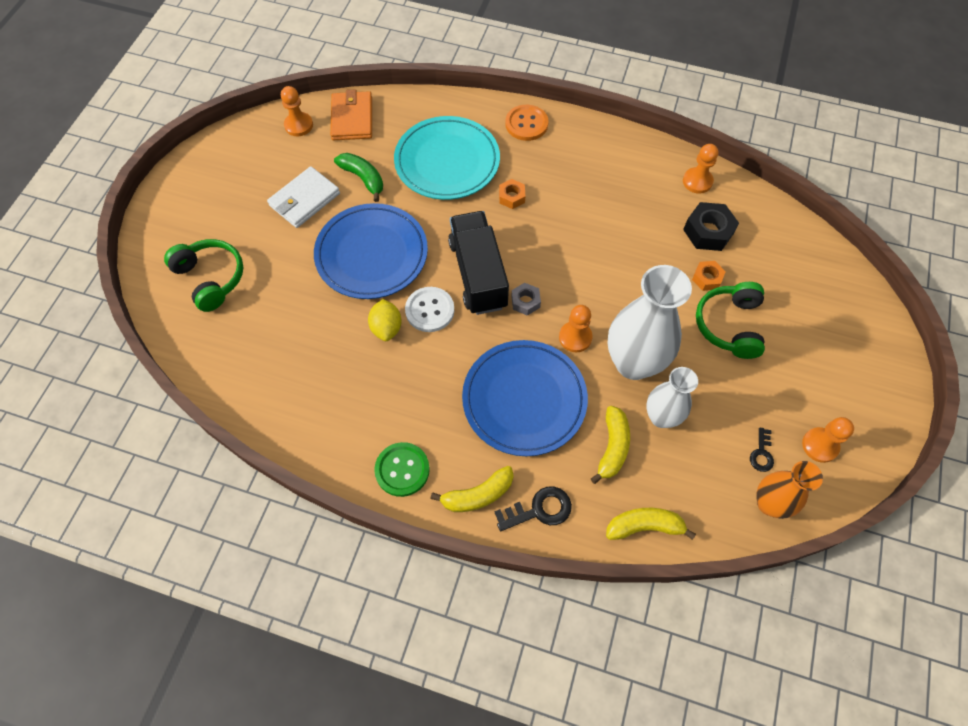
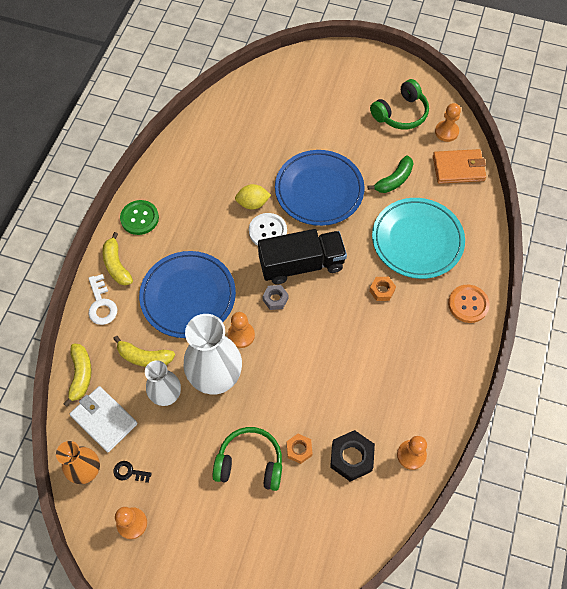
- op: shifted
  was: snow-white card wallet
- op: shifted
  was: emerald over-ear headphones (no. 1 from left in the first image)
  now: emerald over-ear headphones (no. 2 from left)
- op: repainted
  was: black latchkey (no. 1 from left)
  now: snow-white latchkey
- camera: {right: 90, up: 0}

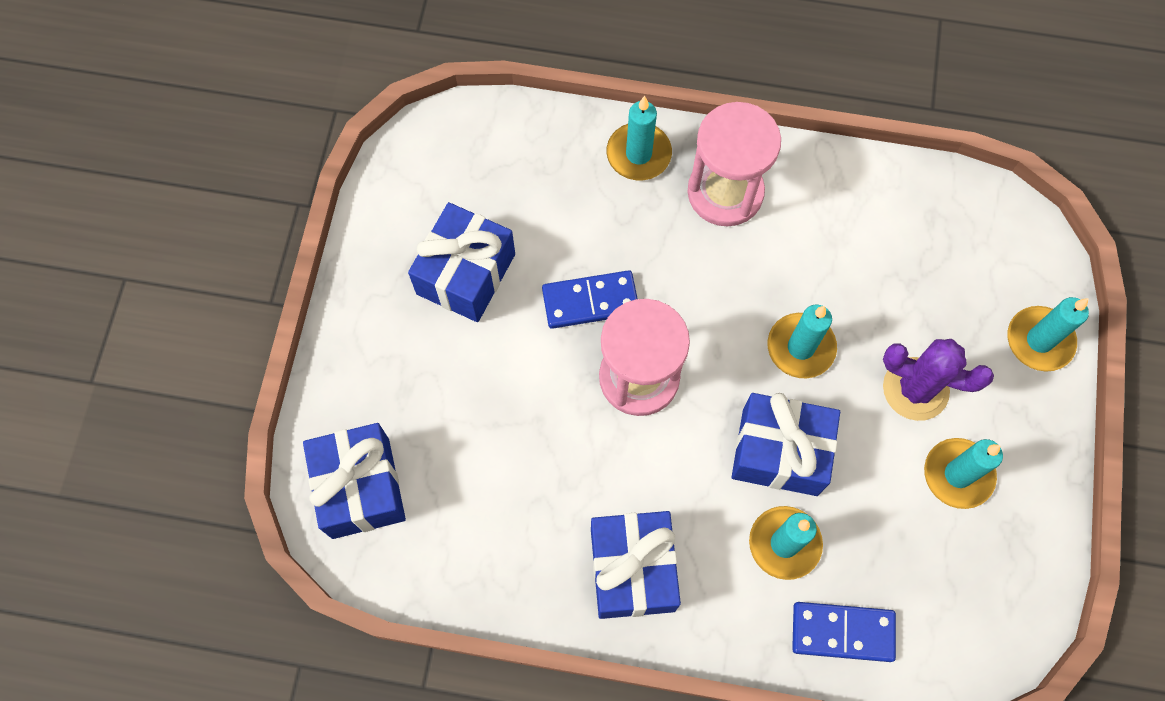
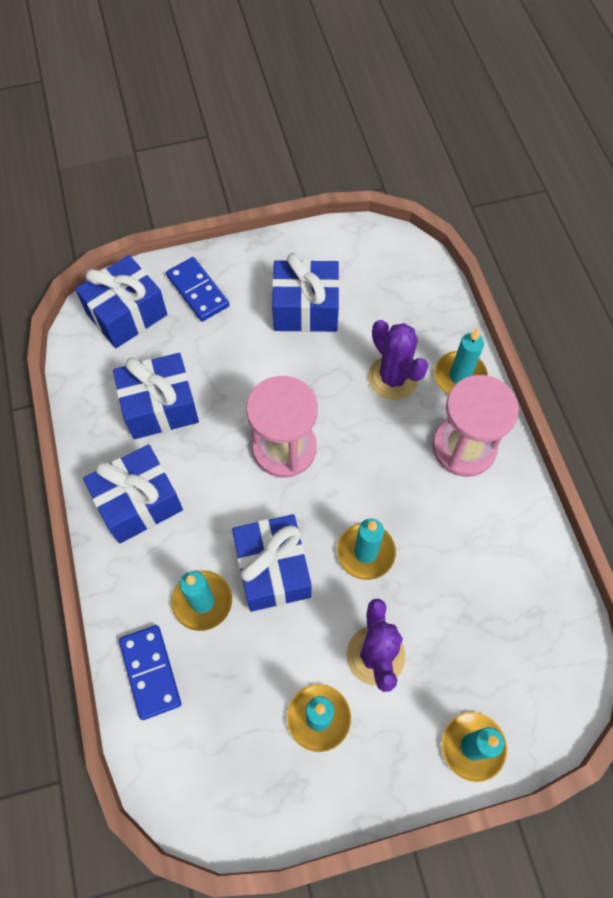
- op: shifted
  was: royal blue domino (no. 1 from left in the first image)
  now: royal blue domino (no. 2 from left)
- op: new
  now: purple saguaro cactus (no. 2 from left)
- op: new
  now: royal blue wrapped gift (no. 3 from left)
- camera: {right: 65, up: -5}

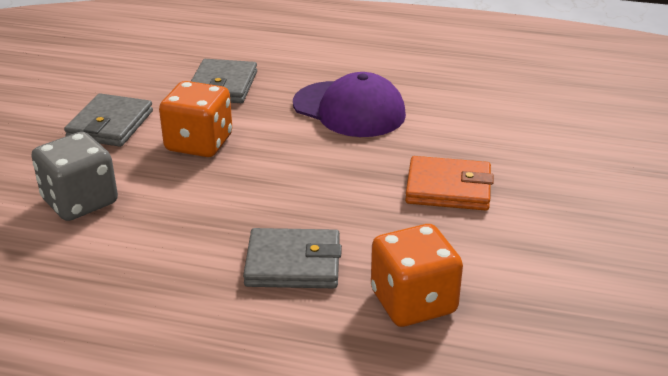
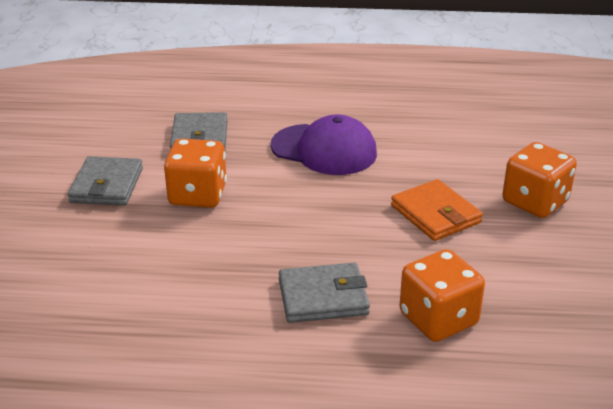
- op: gone
  was: gray game die
- op: rotated
  was: orange card wallet
  clockwise: 60
- op: new
  now: orange game die (no. 3 from left)
- camera: {right: -10, up: 0}

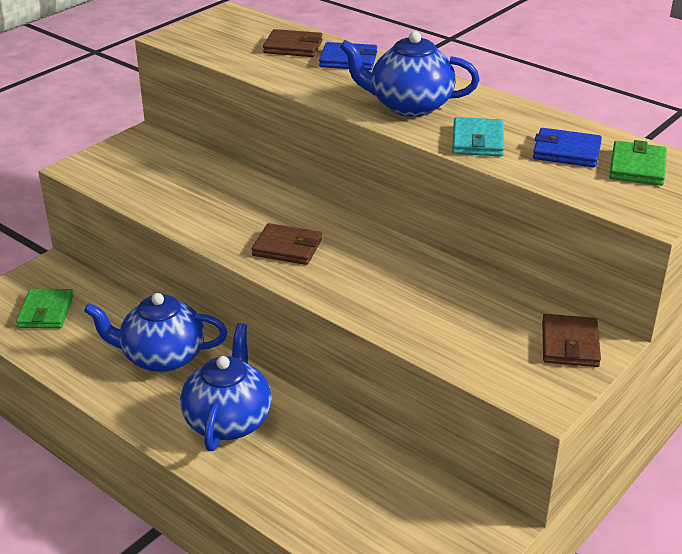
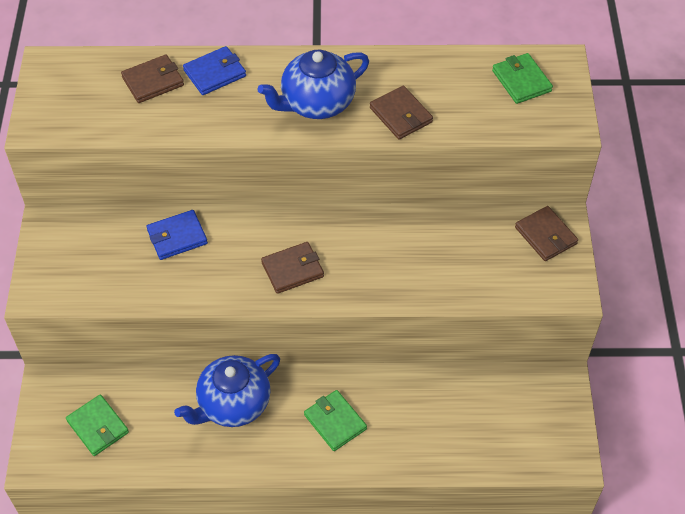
- op: repainted
  was: teal card wallet
  now: brown card wallet (no. 3 from left)
- op: shifted
  was: royal blue card wallet (no. 2 from left in the first image)
  now: royal blue card wallet (no. 1 from left)
- op: swapped
  was: royal blue teapot (no. 2 from left)
  now: emerald card wallet (no. 2 from left)
- camera: {right: -40, up: 20}

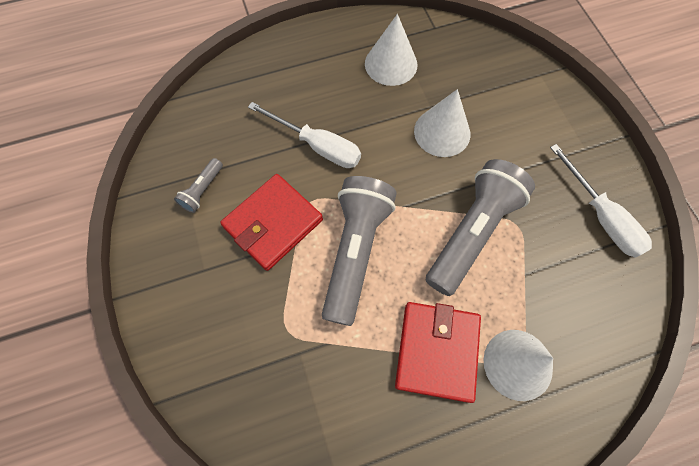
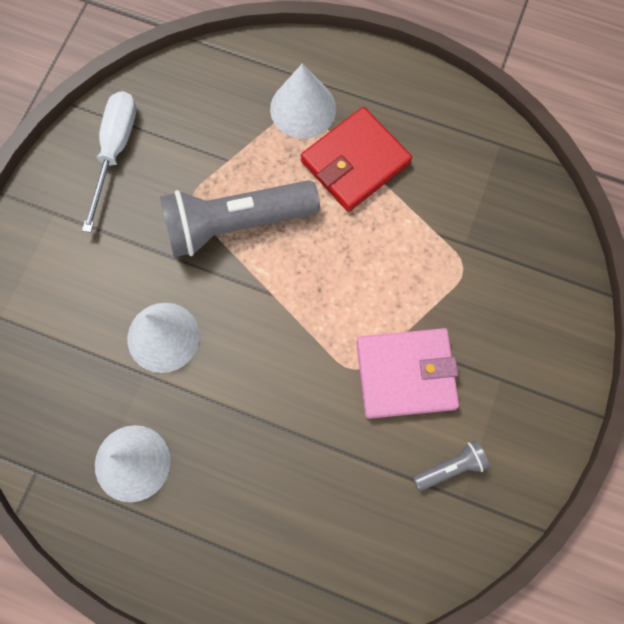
- op: gone
  was: snow-white hand screwdriver (no. 1 from left)
- op: repainted
  was: red card wallet (no. 1 from left)
  now: rosy card wallet
- op: gone
  was: gray flashlight (no. 2 from left)
- camera: {right: -140, up: 5}

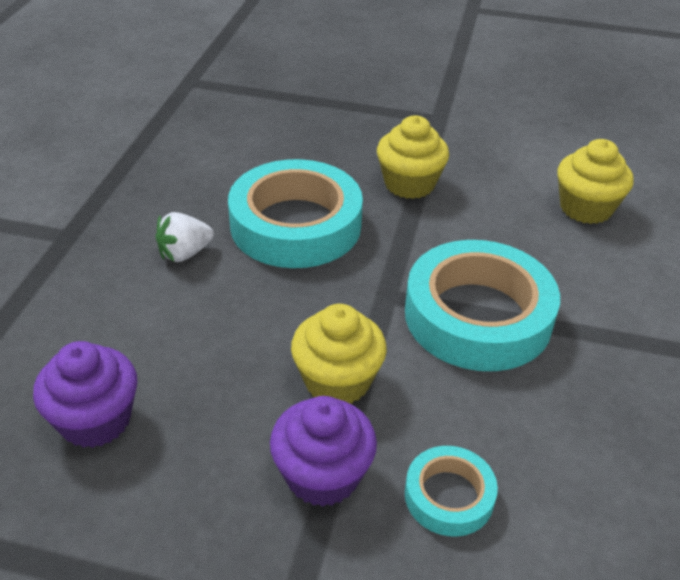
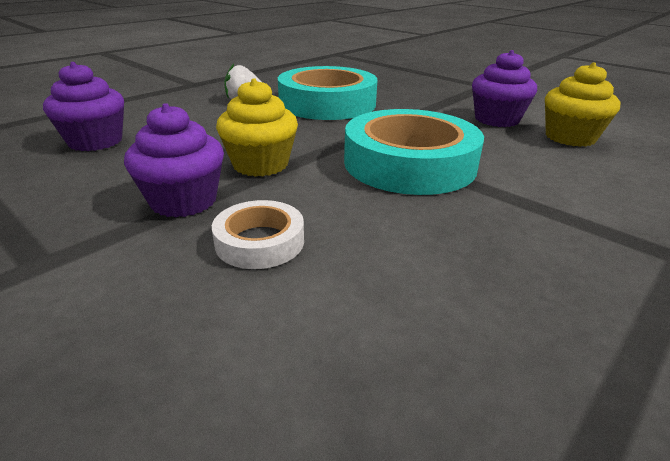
- op: gone
  was: bright yellow fairy cake (no. 2 from left)
- op: repainted
  was: teal tape (no. 2 from left)
  now: snow-white tape
- op: new
  now: purple fairy cake (no. 3 from left)
- camera: {right: 30, up: -10}

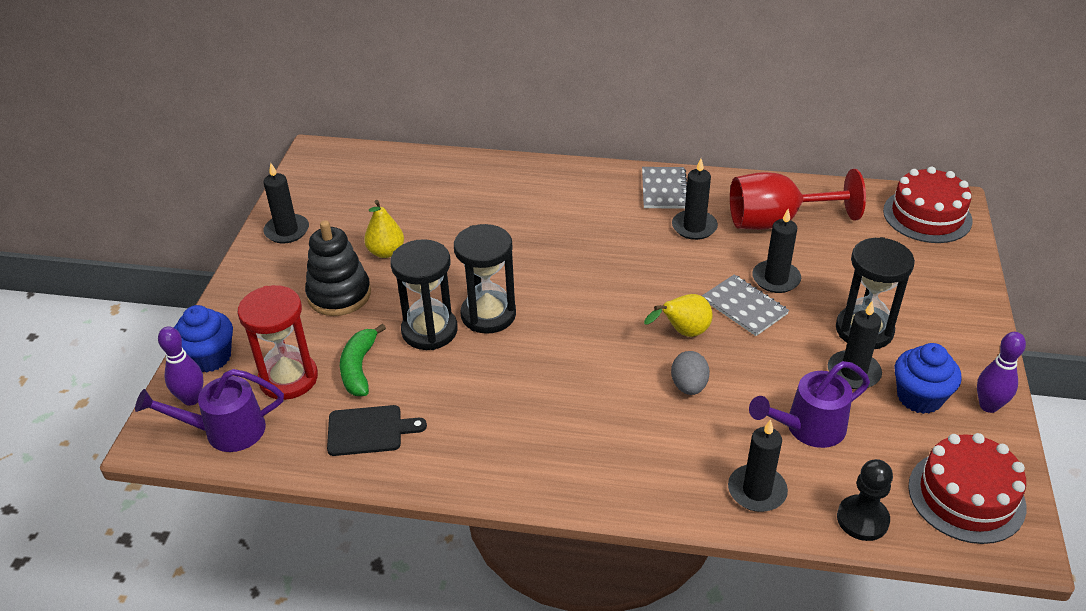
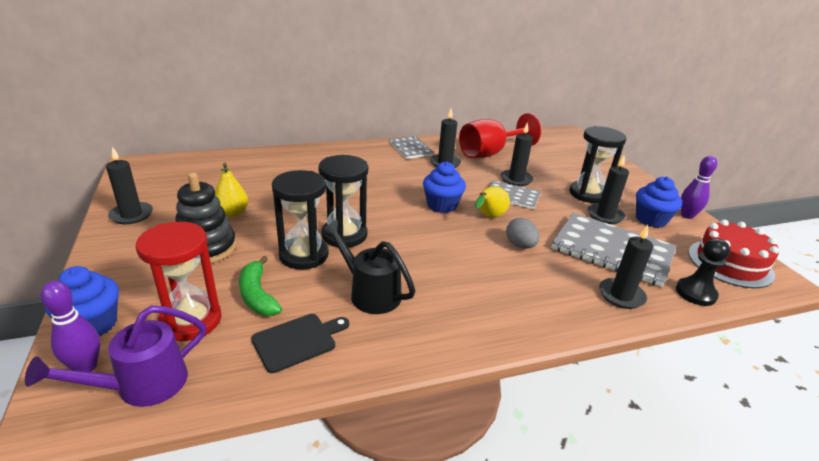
- op: gone
  was: red gateau (no. 1 from left)
- op: swapped
  was: purple watering can (no. 2 from left)
  now: gray exercise book (no. 3 from left)
- op: new
  now: royal blue fairy cake (no. 2 from left)
- op: new
  now: black watering can
- camera: {right: -30, up: -10}

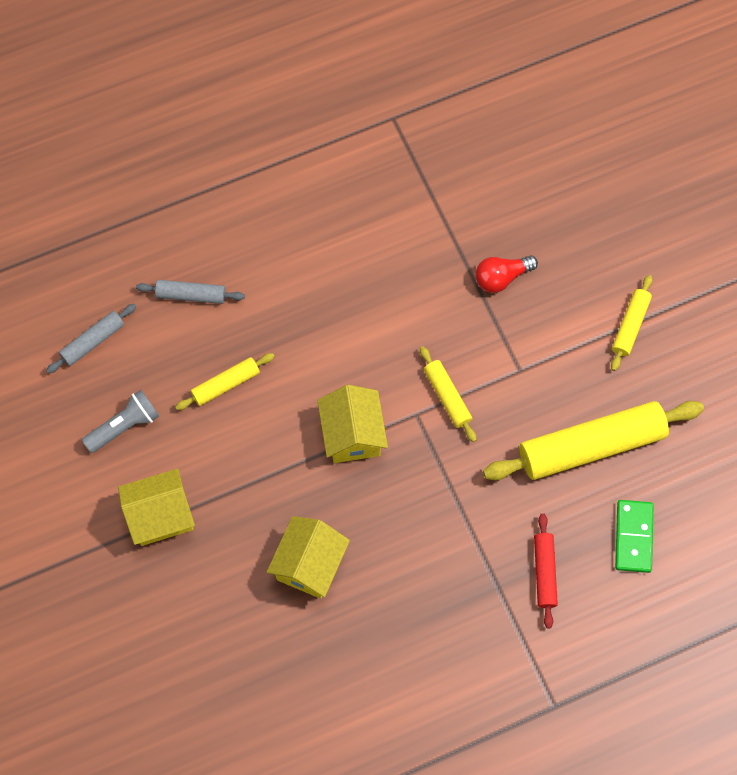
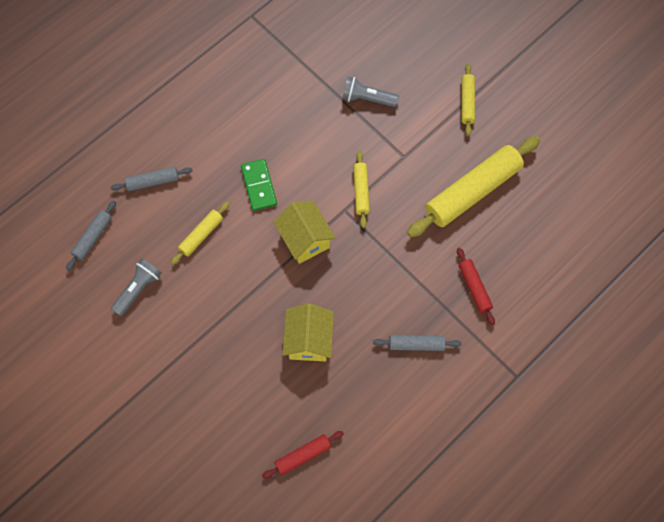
- op: swapped
  was: red bulb
  now: gray flashlight (no. 2 from left)
- op: rotated
  was: bright yellow pastry roller (no. 2 from left)
  clockwise: 45
- op: gone
  was: bright yellow toy house (no. 1 from left)
- op: shifted
  was: emerald domino
- op: new
  now: gray pastry roller (no. 3 from left)
- op: new
  now: red pastry roller (no. 1 from left)
- camera: {right: -20, up: 0}

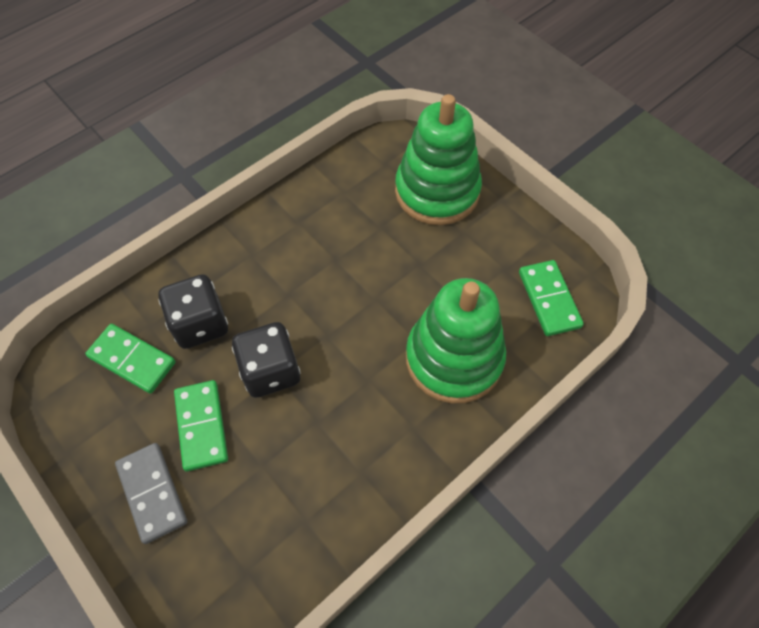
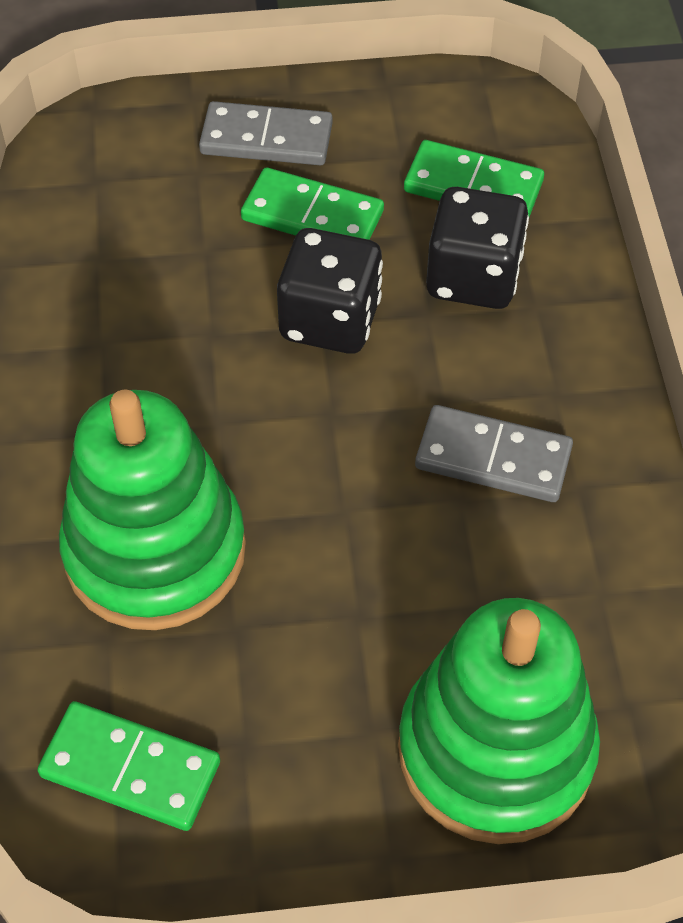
- op: rotated
  was: emerald domino (no. 1 from left in the first image)
  clockwise: 45
- op: new
  now: gray domino (no. 2 from left)
- camera: {right: 125, up: -5}

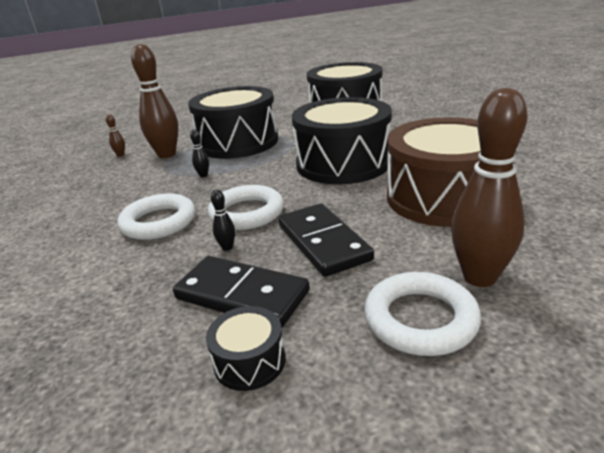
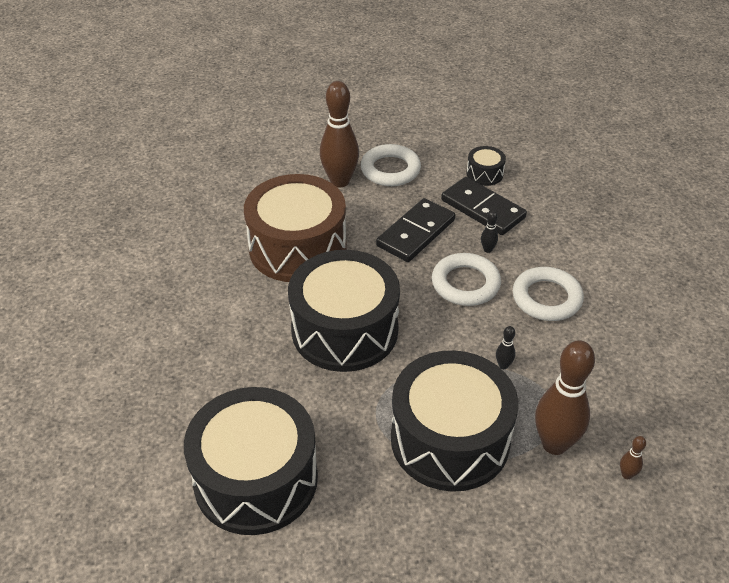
- op: rotated
  was: black domino (no. 2 from left in the first image)
  clockwise: 45
- camera: {right: -165, up: 15}

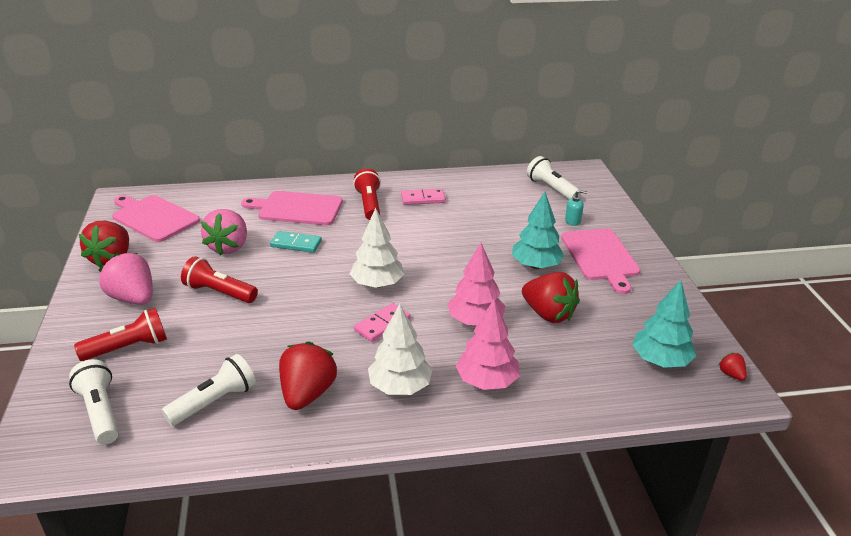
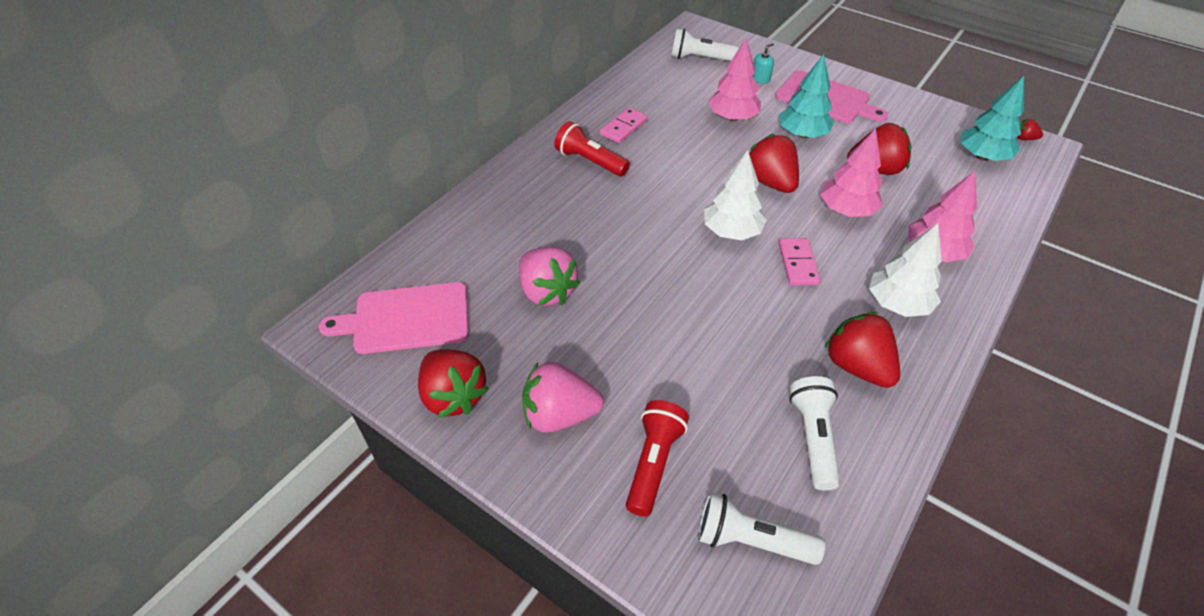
- op: gone
  was: rosy chopping board (no. 2 from left)
- op: gone
  was: teal domino
- op: gone
  was: red flashlight (no. 2 from left)
- op: new
  now: rosy tree (no. 1 from left)
- op: new
  now: red toy strawberry (no. 2 from left)
- camera: {right: -45, up: 15}

